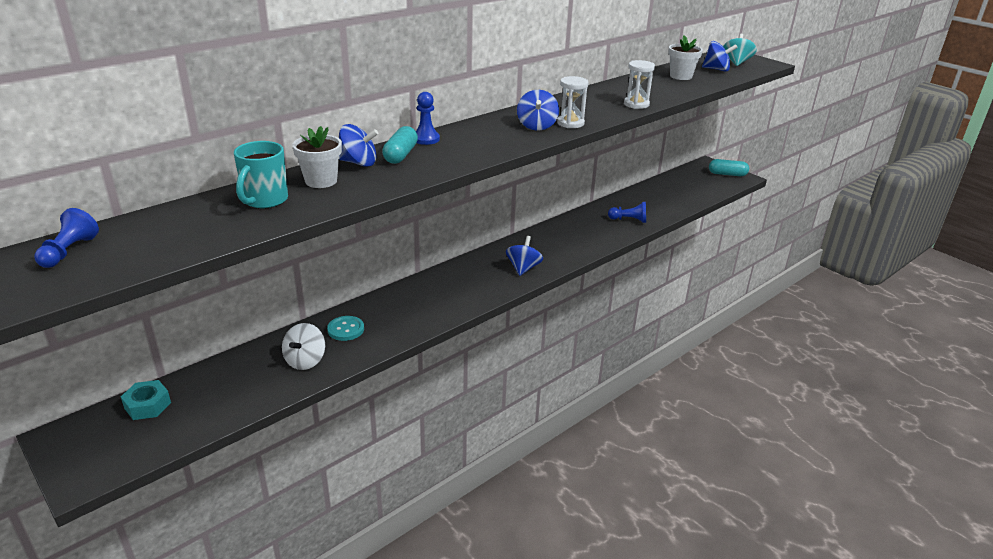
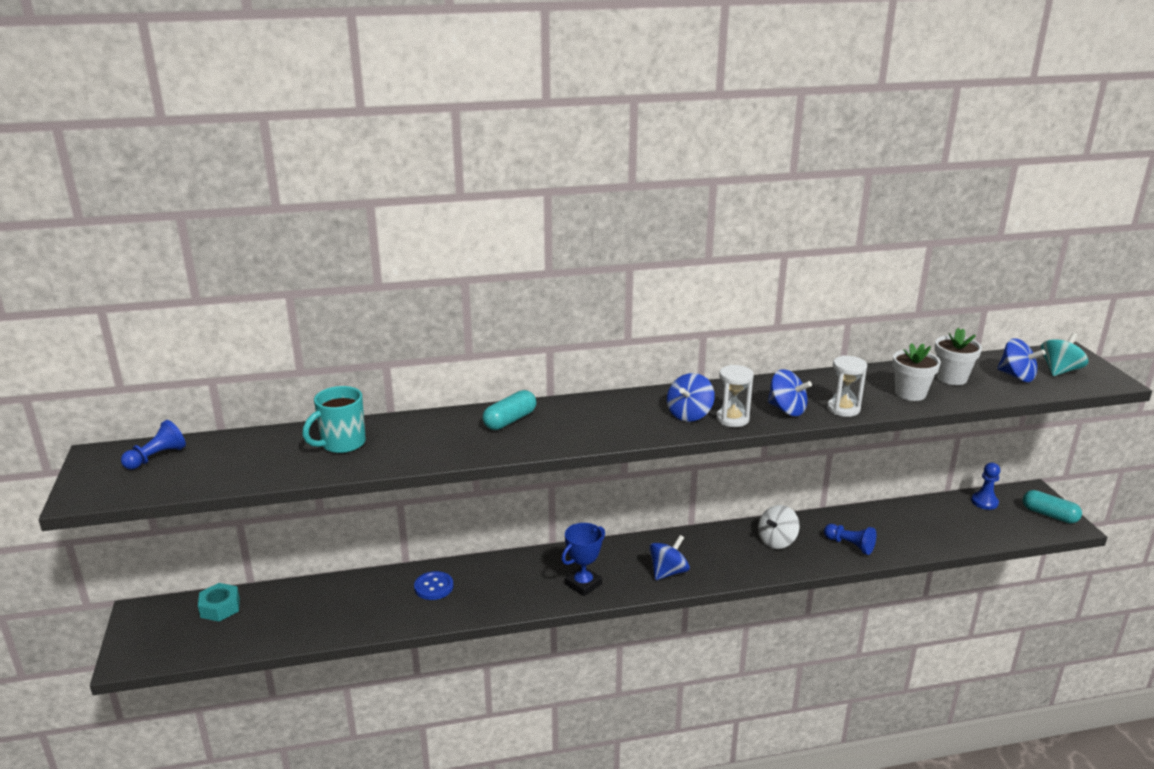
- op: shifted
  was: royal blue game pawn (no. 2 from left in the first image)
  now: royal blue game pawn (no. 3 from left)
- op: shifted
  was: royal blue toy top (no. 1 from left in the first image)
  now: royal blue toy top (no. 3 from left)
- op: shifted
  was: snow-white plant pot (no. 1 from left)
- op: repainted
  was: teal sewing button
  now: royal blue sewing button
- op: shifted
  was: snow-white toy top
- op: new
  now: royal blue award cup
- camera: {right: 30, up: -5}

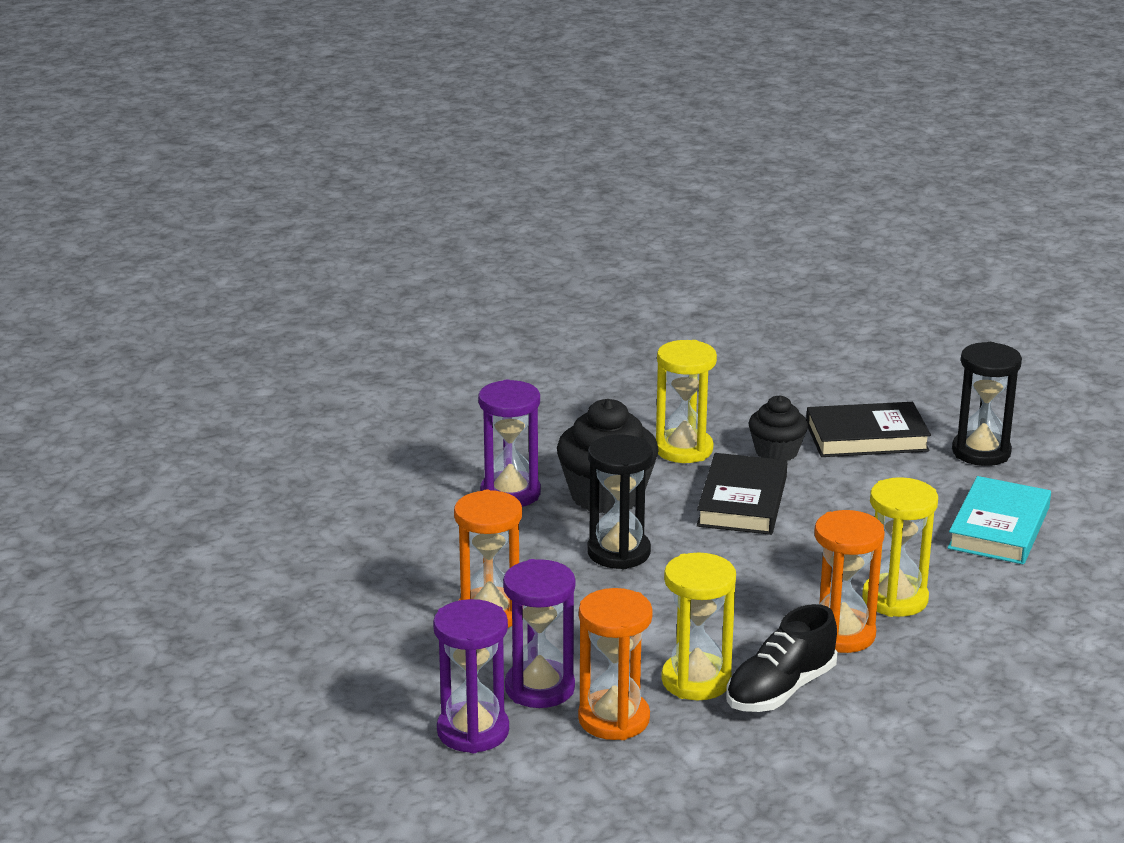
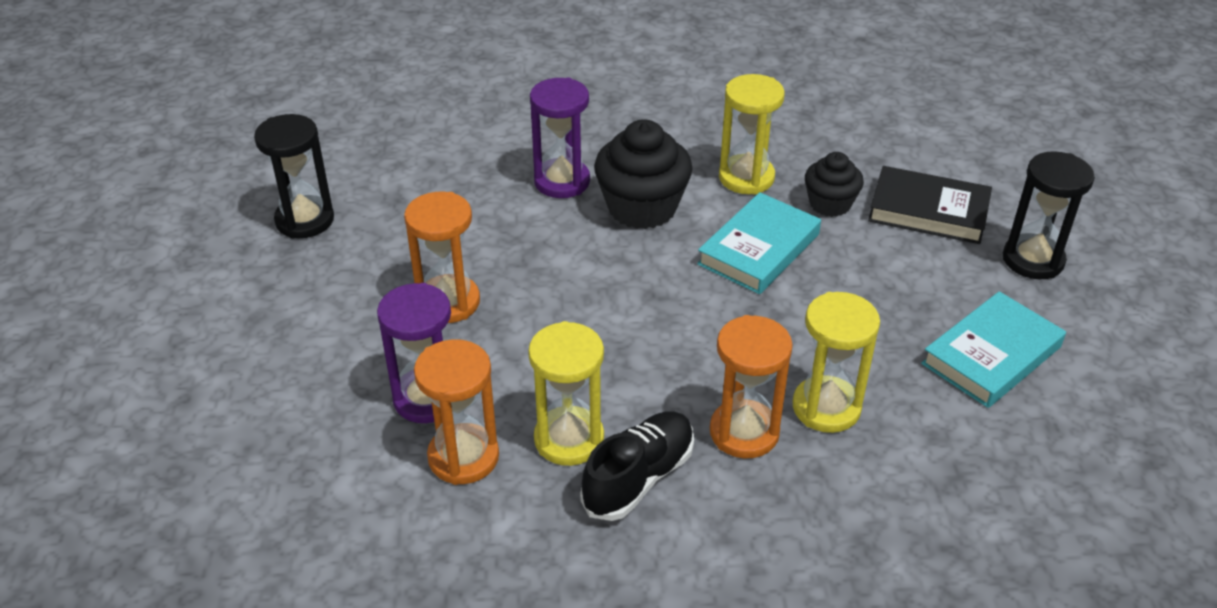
- op: shifted
  was: black hourglass (no. 1 from left)
- op: repainted
  was: black hardcover (no. 1 from left)
  now: teal hardcover (no. 1 from left)
- op: gone
  was: purple hourglass (no. 1 from left)
- op: rotated
  was: black lace-up shoe
  clockwise: 150
- camera: {right: 25, up: 15}

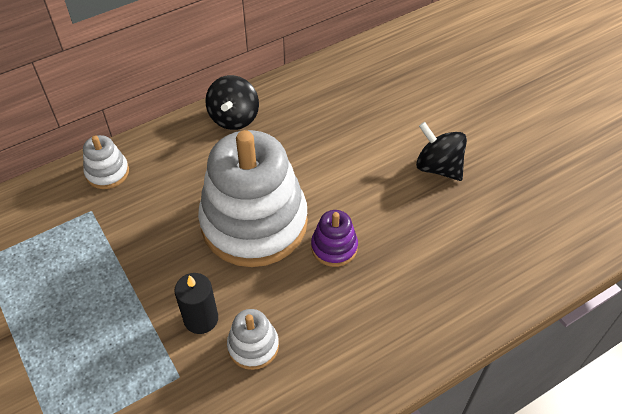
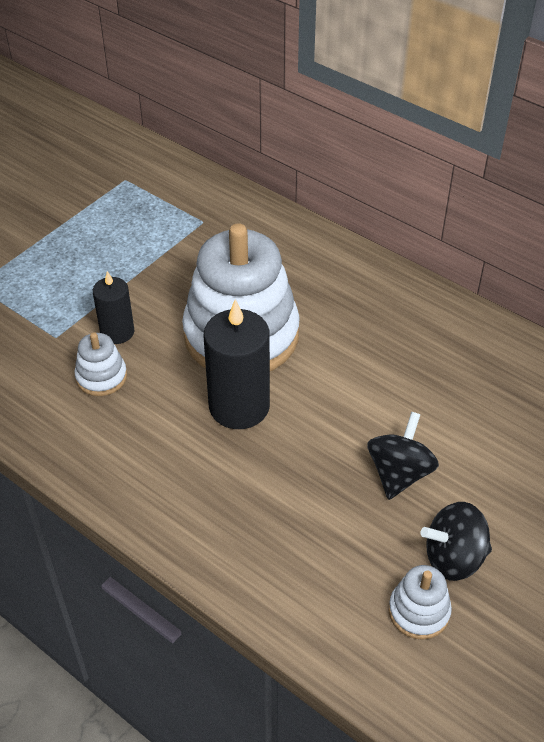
- op: shifted
  was: black toy top (no. 1 from left in the first image)
  now: black toy top (no. 2 from left)
- op: shifted
  was: snow-white stacking rings (no. 1 from left in the first image)
  now: snow-white stacking rings (no. 3 from left)
- op: swapped
  was: purple stacking rings
  now: black pillar candle (no. 2 from left)
- camera: {right: 70, up: -5}

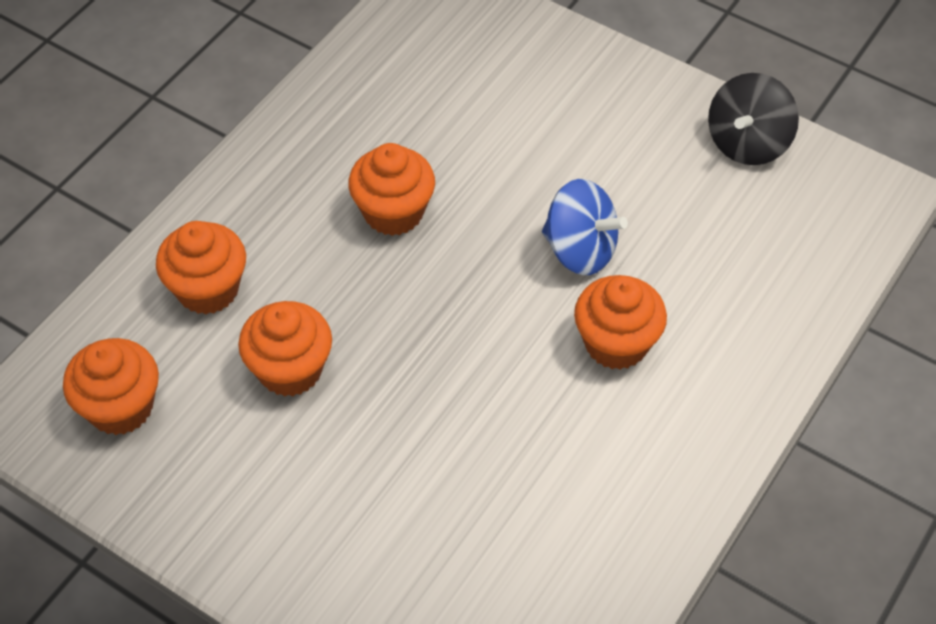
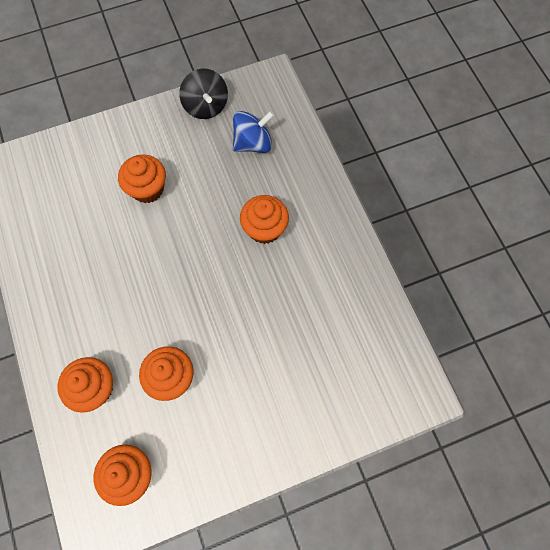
- op: shifted
  was: orange fairy cake (no. 4 from left in the first image)
  now: orange fairy cake (no. 3 from left)
- op: shifted
  was: royal blue toy top
- camera: {right: -55, up: 15}

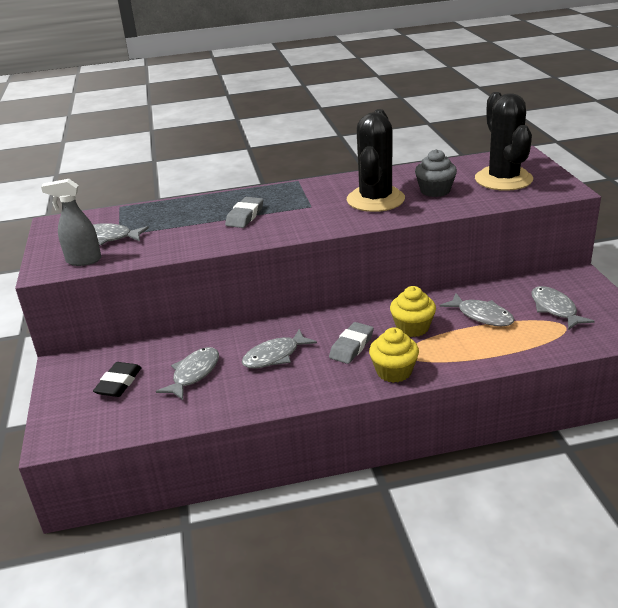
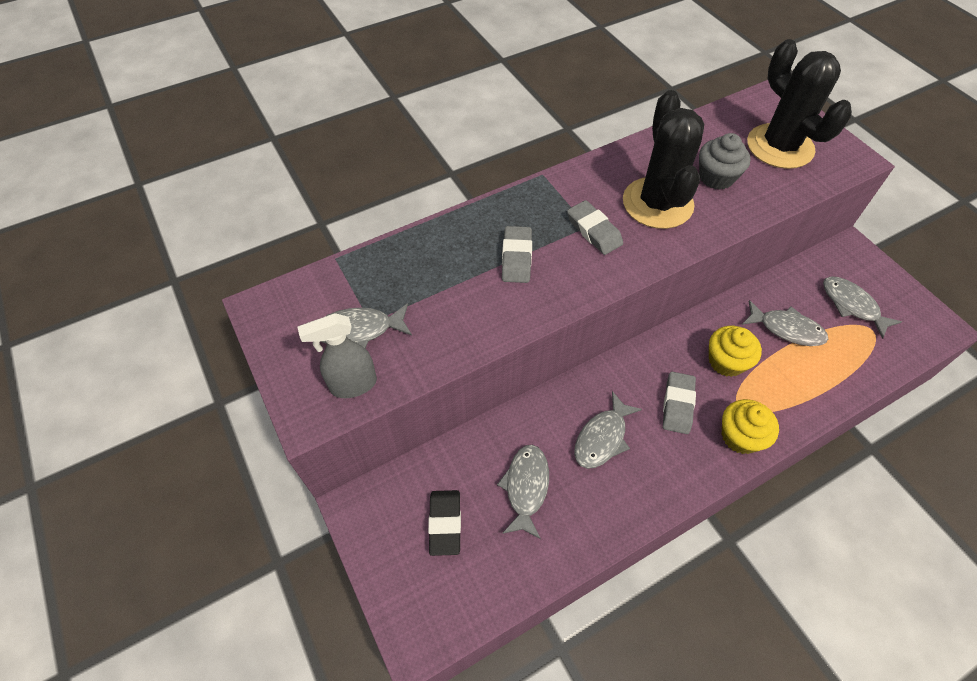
- op: new
  now: gray gum eraser (no. 2 from left)
- camera: {right: -20, up: 25}

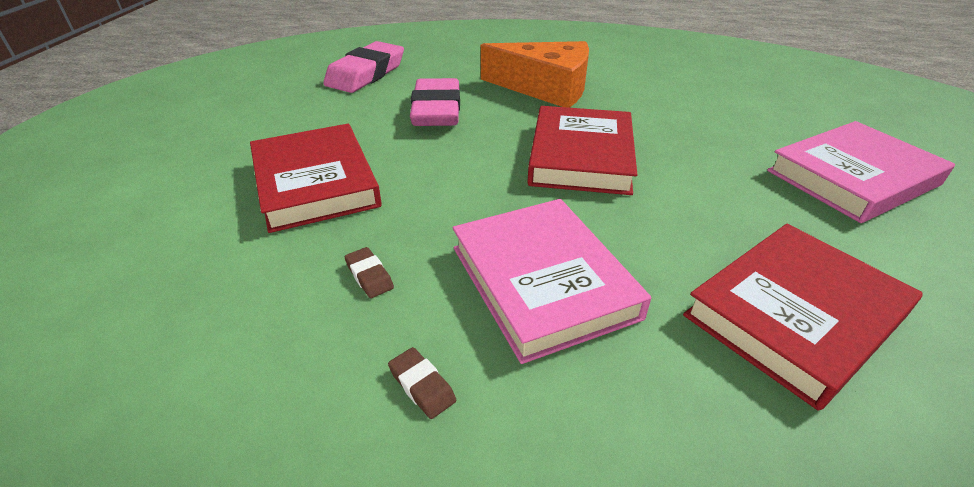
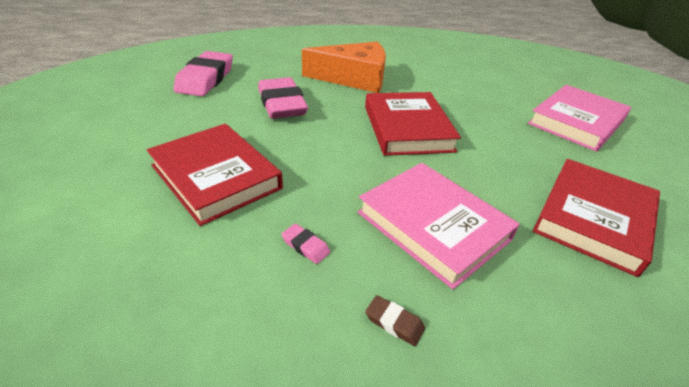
- op: repainted
  was: brown gum eraser (no. 1 from left)
  now: rosy gum eraser (no. 3 from left)
- camera: {right: -20, up: 0}

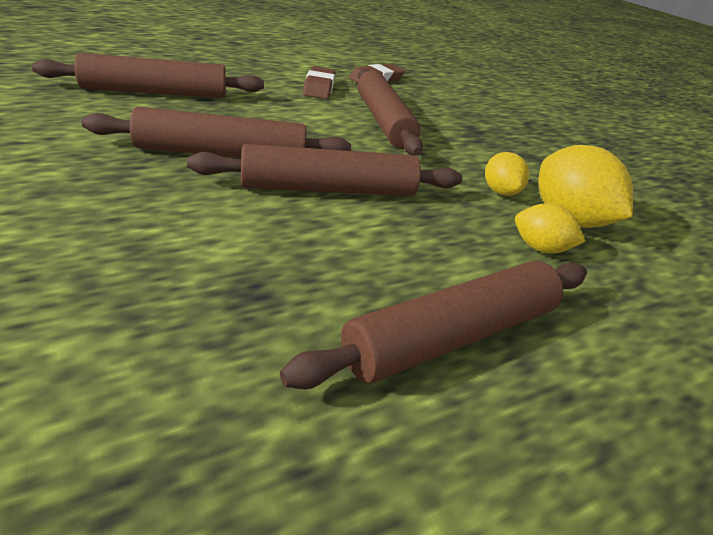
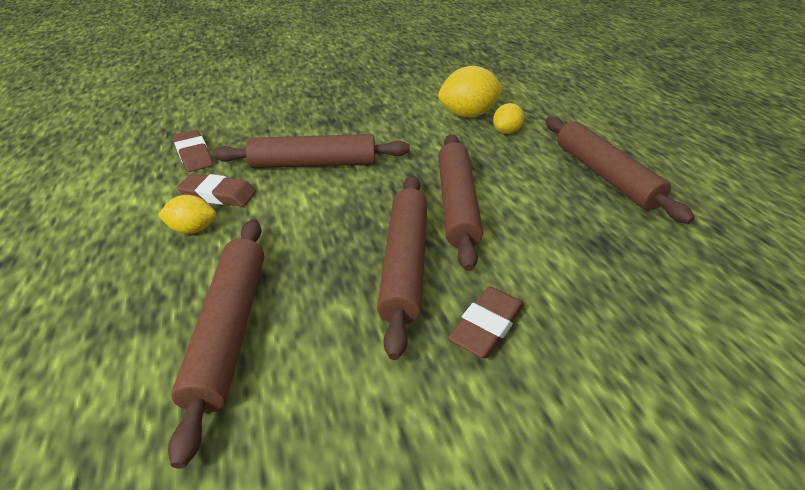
- op: shifted
  was: bright yellow lemon (no. 1 from left)
- op: new
  now: brown gum eraser (no. 3 from left)
- camera: {right: -75, up: 5}

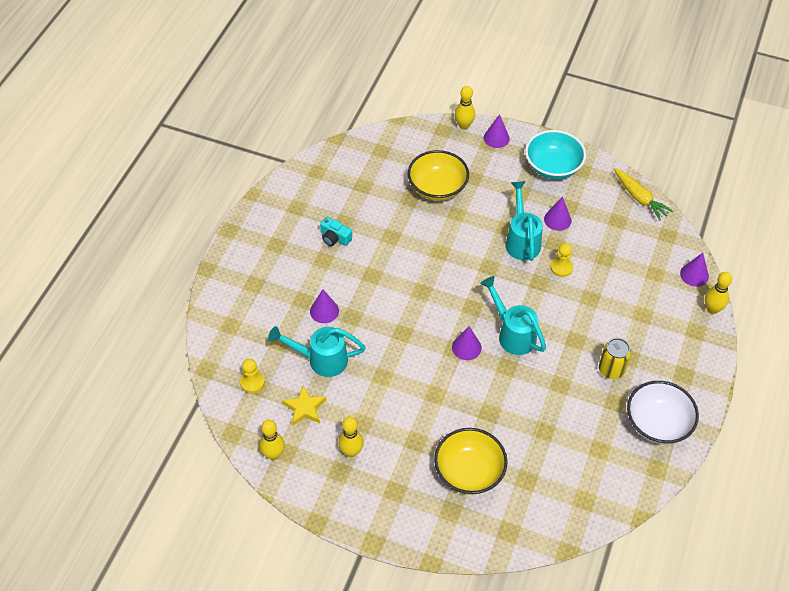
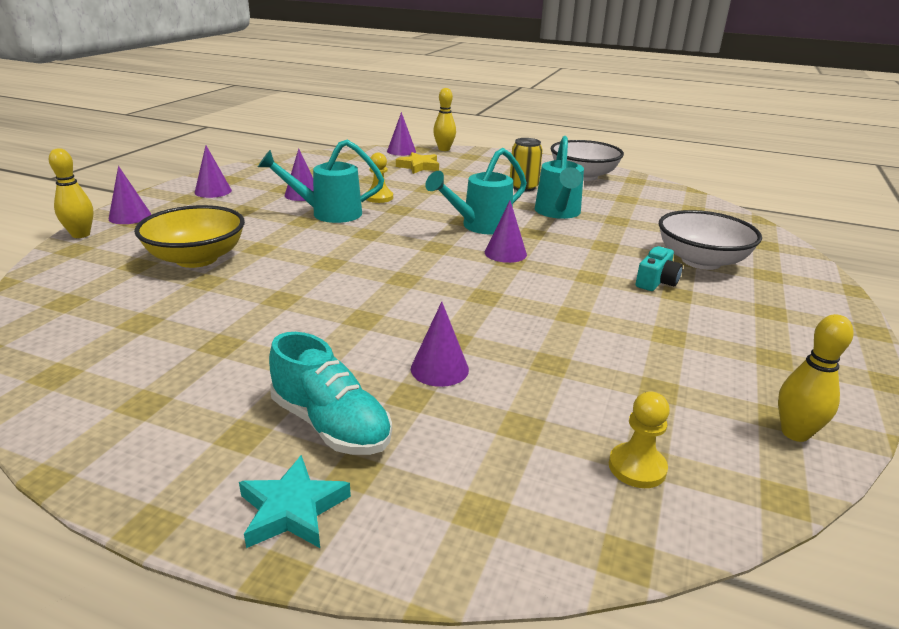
- op: swapped
  was: teal deep dish
  now: purple cone (no. 2 from left)
- op: gone
  was: bright yellow root vegetable
- op: shifted
  was: teal camera
- op: shifted
  was: teal watering can (no. 1 from left in the first image)
  now: teal watering can (no. 3 from left)
- op: shifted
  was: bright yellow star shape
- op: gone
  was: bright yellow tenpin (no. 2 from left)
- op: repainted
  was: bright yellow deep dish (no. 2 from left)
  now: snow-white deep dish (no. 2 from left)
- op: new
  now: teal lace-up shoe
- op: new
  now: teal star shape
- camera: {right: -90, up: -25}

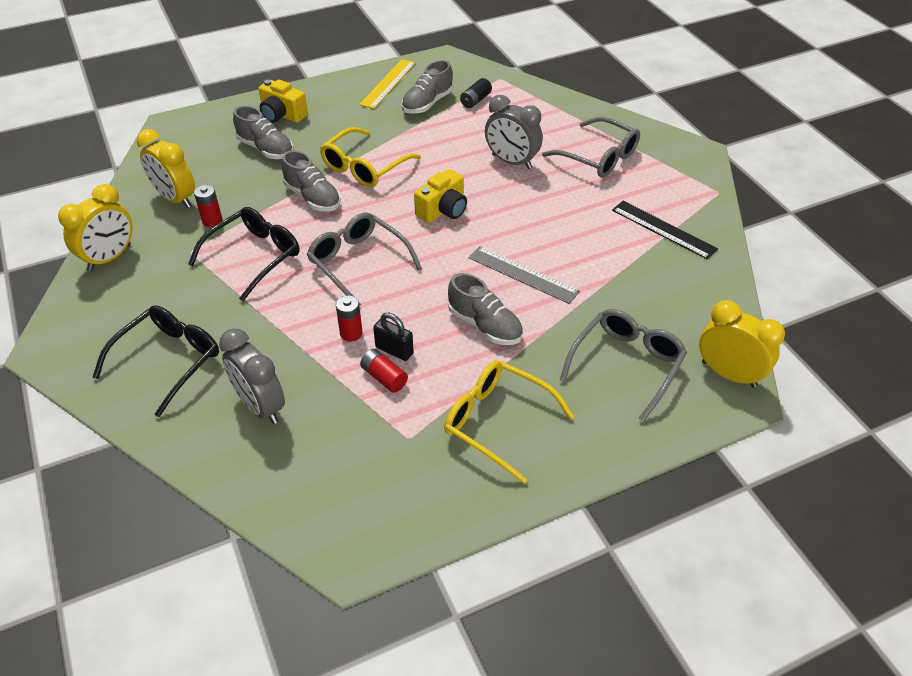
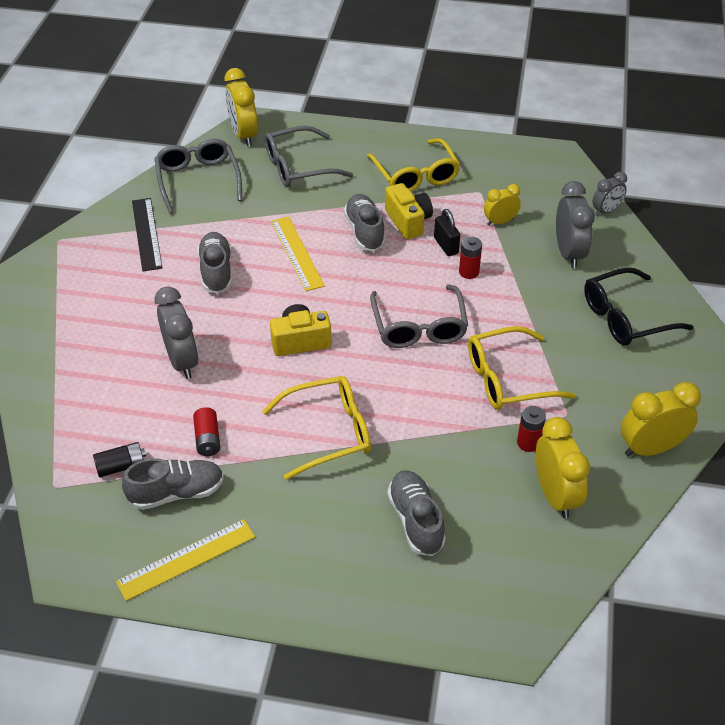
- op: shifted
  was: bright yellow camera (no. 1 from left in the first image)
  now: bright yellow camera (no. 2 from left)
- op: shifted
  was: gray spectacles (no. 2 from left in the first image)
  now: gray spectacles (no. 1 from left)
- op: shifted
  was: gray lace-up shoe (no. 2 from left)
- op: repainted
  was: black spectacles (no. 2 from left)
  now: bright yellow spectacles (no. 3 from left)
- op: repainted
  was: gray straightedge
  now: bright yellow straightedge (no. 2 from left)
- op: shifted
  was: red battery (no. 3 from left in the first image)
  now: red battery (no. 1 from left)
- op: new
  now: gray bedside clock (no. 3 from left)
- op: new
  now: bright yellow bedside clock (no. 2 from left)
- camera: {right: -145, up: 0}

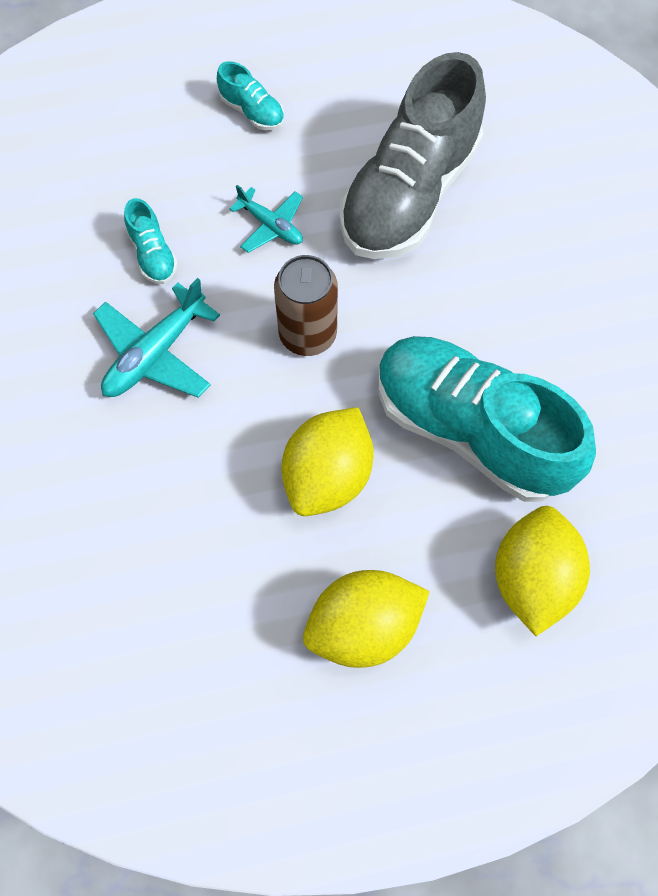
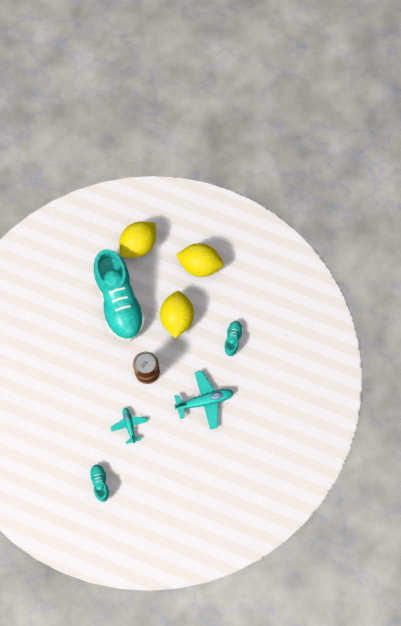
- op: gone
  was: gray lace-up shoe
- op: shifted
  was: teal lace-up shoe (no. 1 from left in the first image)
  now: teal lace-up shoe (no. 3 from left)
- op: rotated
  was: bright yellow lemon (no. 1 from left in the first image)
  clockwise: -60
- camera: {right: -145, up: 5}

